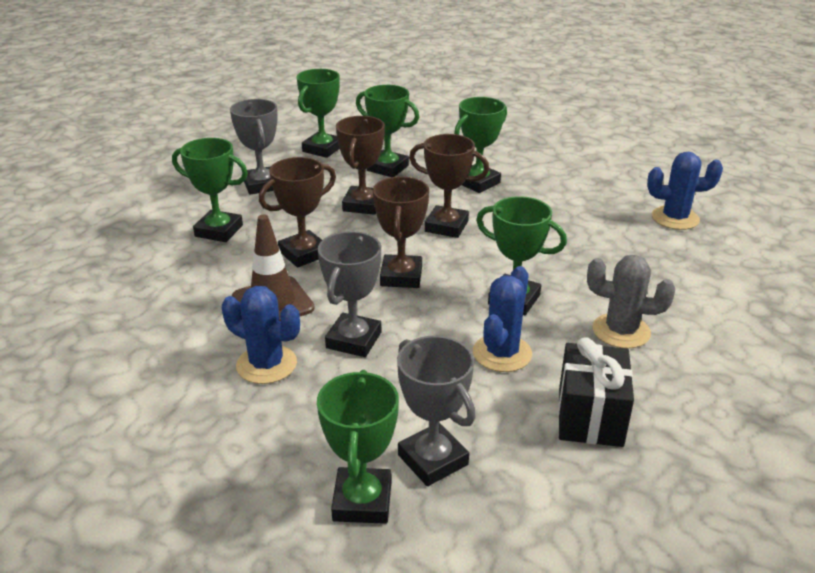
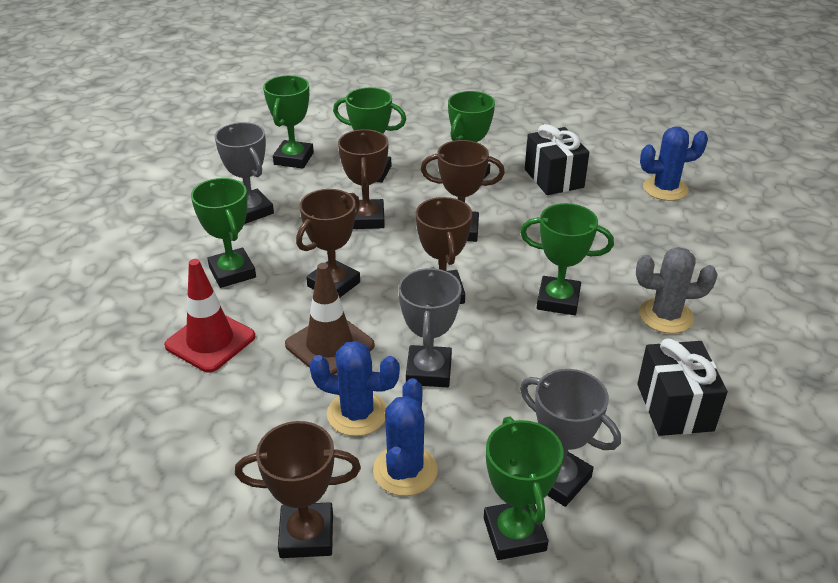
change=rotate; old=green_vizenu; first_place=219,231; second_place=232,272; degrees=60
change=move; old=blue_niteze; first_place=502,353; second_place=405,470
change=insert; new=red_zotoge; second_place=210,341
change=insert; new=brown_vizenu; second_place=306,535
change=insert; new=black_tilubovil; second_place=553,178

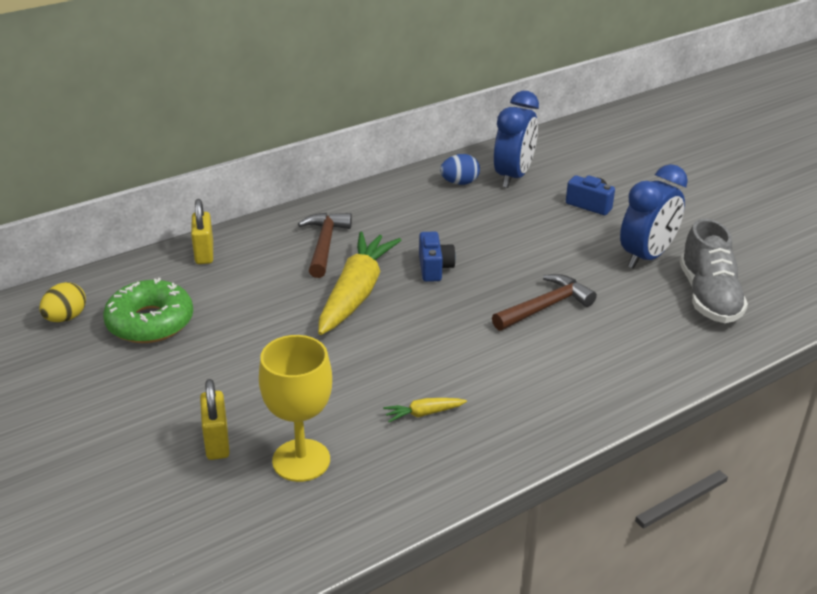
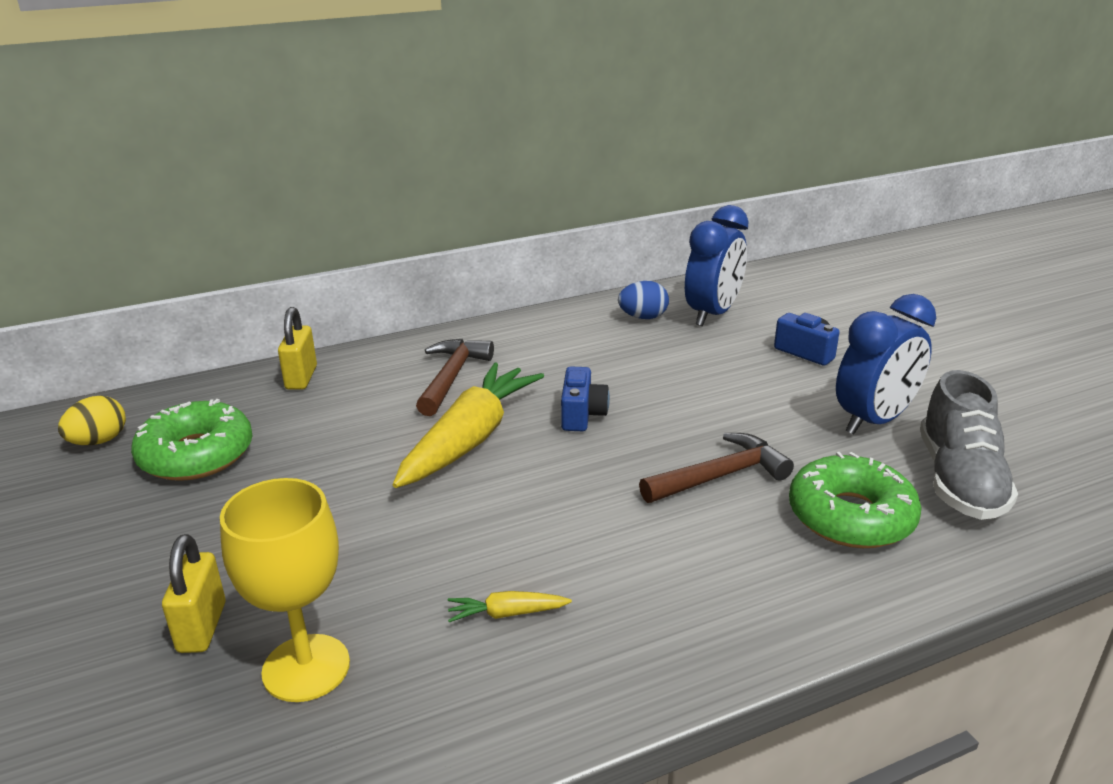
change=insert; new=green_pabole; second_place=850,516

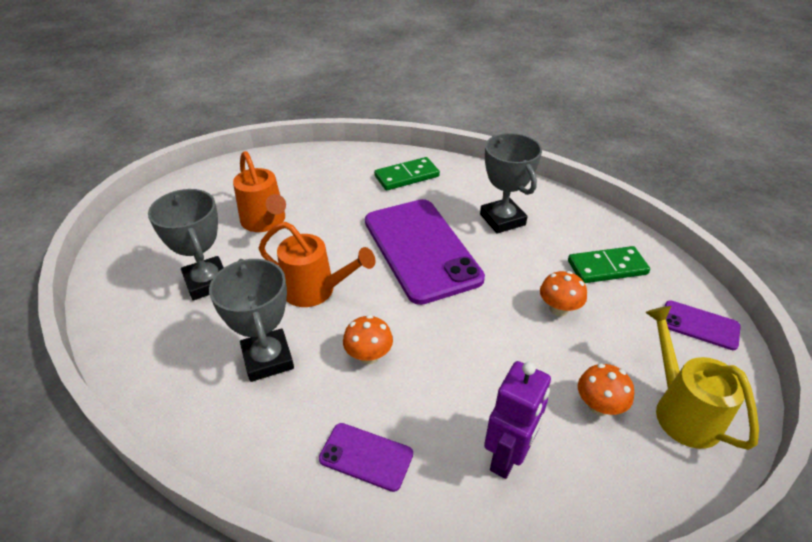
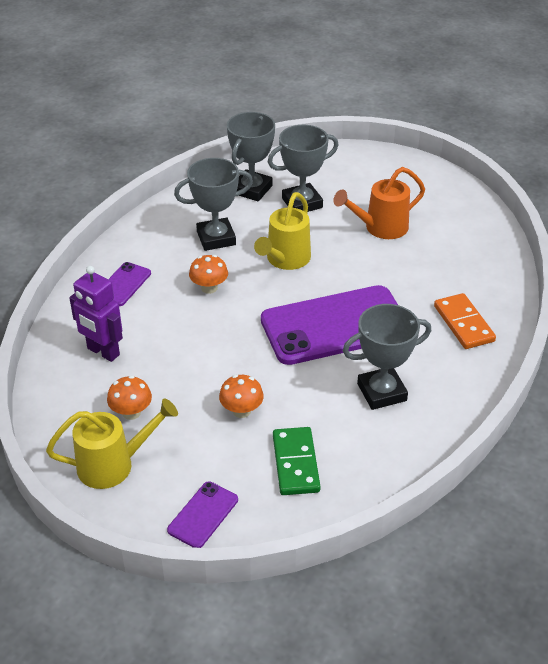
change=recolor; old=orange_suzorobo; new=yellow_suzorobo; first_place=316,291; second_place=285,260
change=recolor; old=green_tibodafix; new=orange_tibodafix; first_place=406,176; second_place=464,323
change=insert; new=grey_vizenu; second_place=252,189

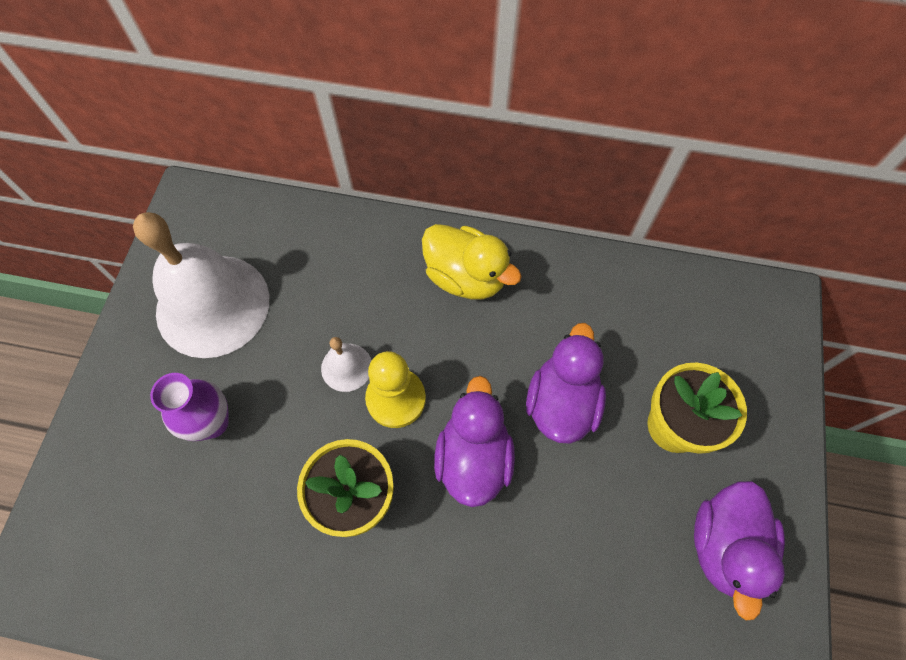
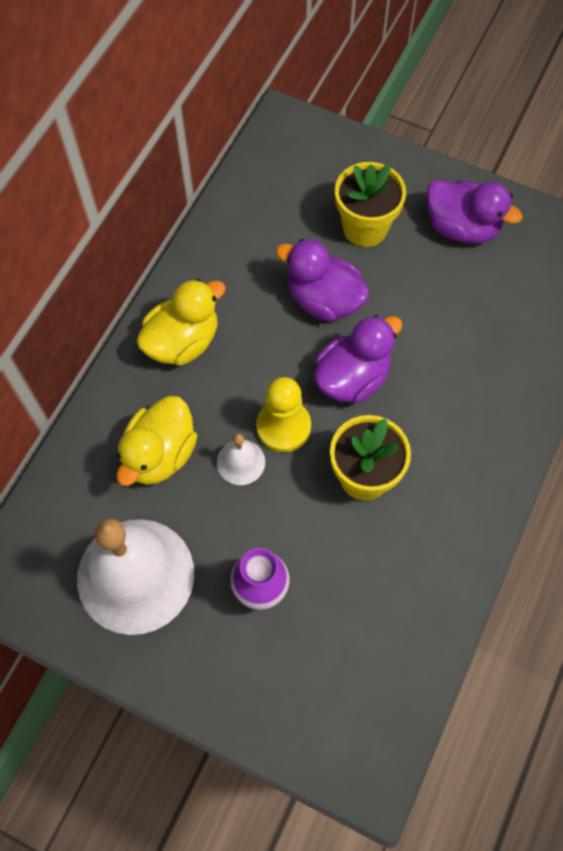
change=rotate; old=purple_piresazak; first_place=473,457; second_place=352,378; degrees=120
change=insert; new=yellow_piresazak; second_place=160,454

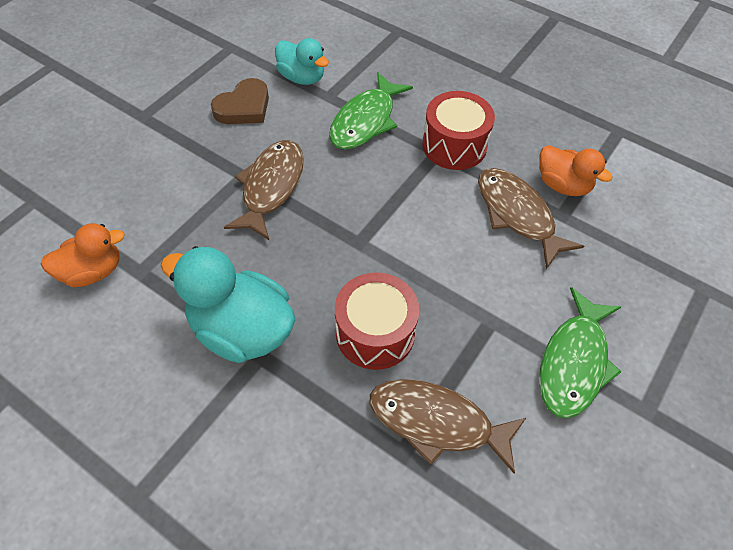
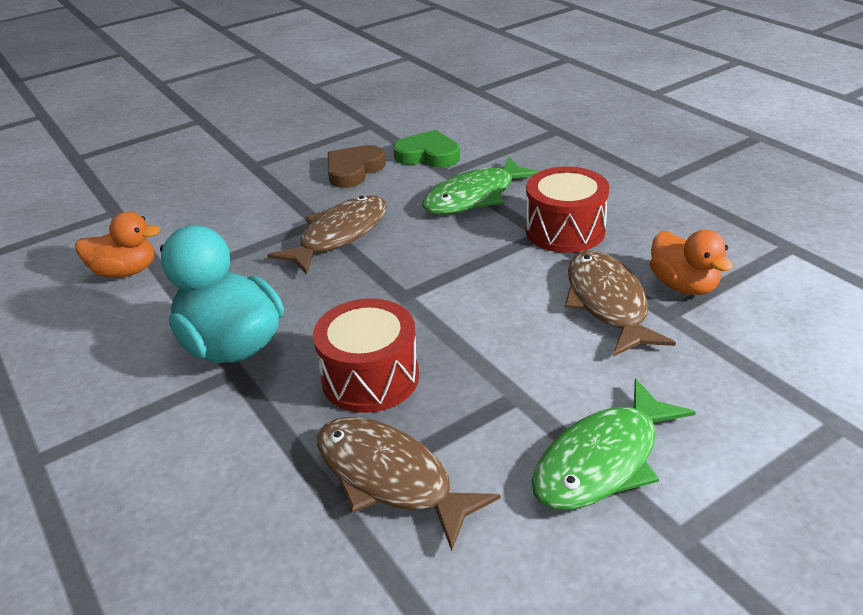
change=rotate; old=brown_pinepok; first_place=244,107; second_place=354,170; degrees=150
change=replace; old=turquoise_piresazak; new=green_pinepok; first_place=302,77; second_place=428,155

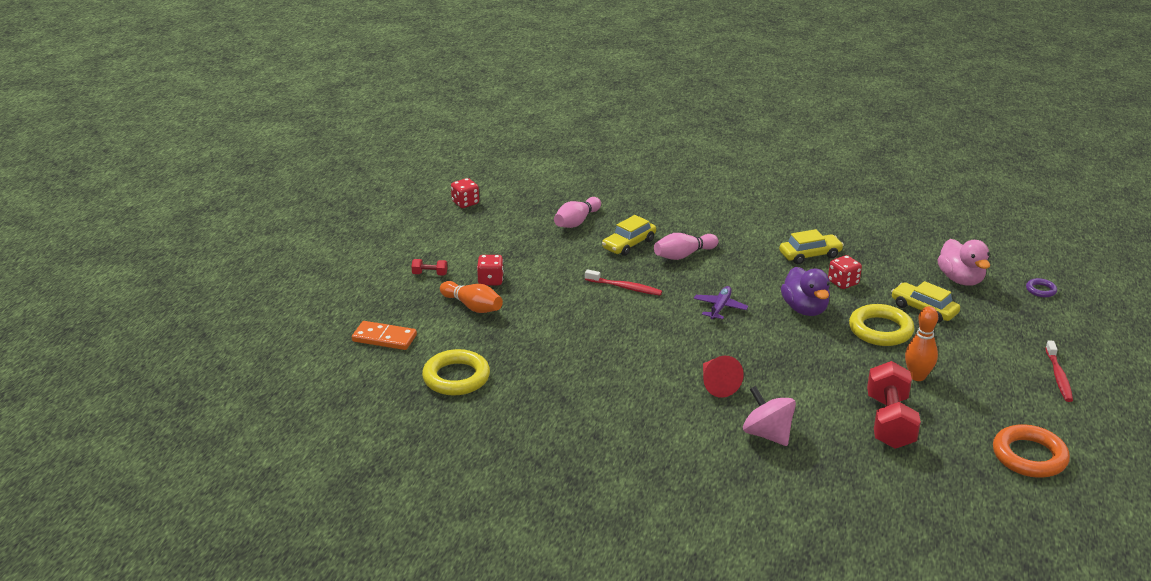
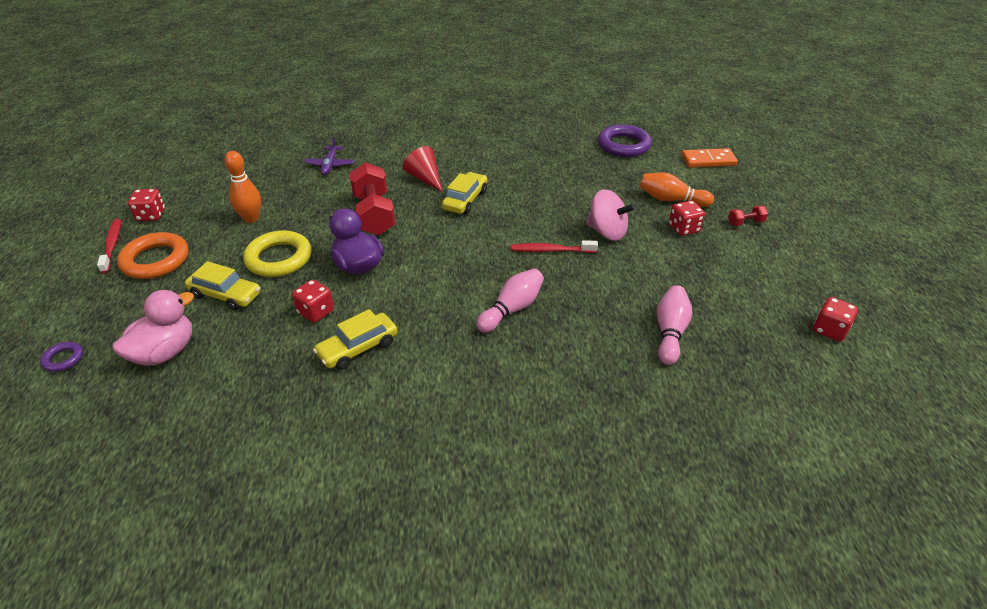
change=recolor; old=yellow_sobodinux; new=purple_sobodinux; first_place=456,377; second_place=623,145
change=move; old=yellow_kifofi; first_place=629,244; second_place=465,200
change=move; old=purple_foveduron; first_place=720,307; second_place=330,165
change=move; old=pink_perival; first_place=767,434; second_place=607,232
change=move; old=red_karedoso; first_place=889,422; second_place=374,214
change=rotate; old=pink_piresazak; first_place=960,279; second_place=165,352; degrees=75
change=move; old=orange_sobodinux; first_place=1029,456; second_place=155,260
change=insert; new=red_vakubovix; second_place=151,215

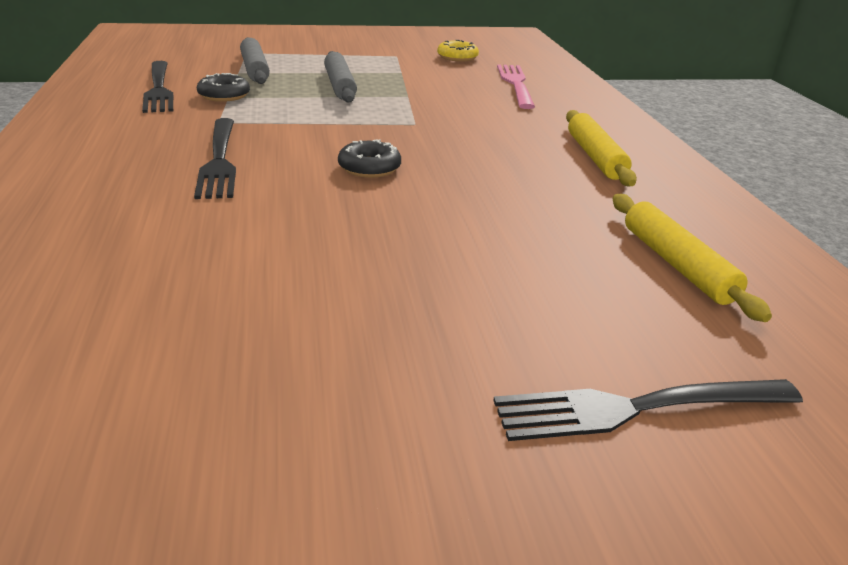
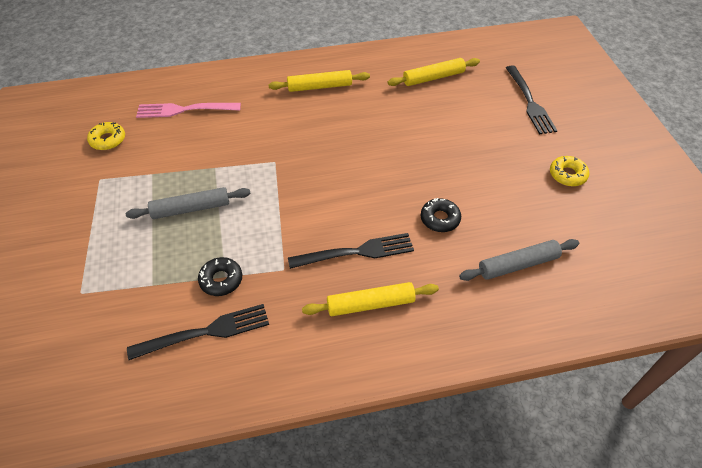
change=move; old=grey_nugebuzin; first_place=254,69; second_place=518,265
change=move; old=black_pabole; first_place=369,168; second_place=440,219
change=insert; new=yellow_nugebuzin; second_place=370,304
change=insert; new=yellow_pabole; second_place=567,175

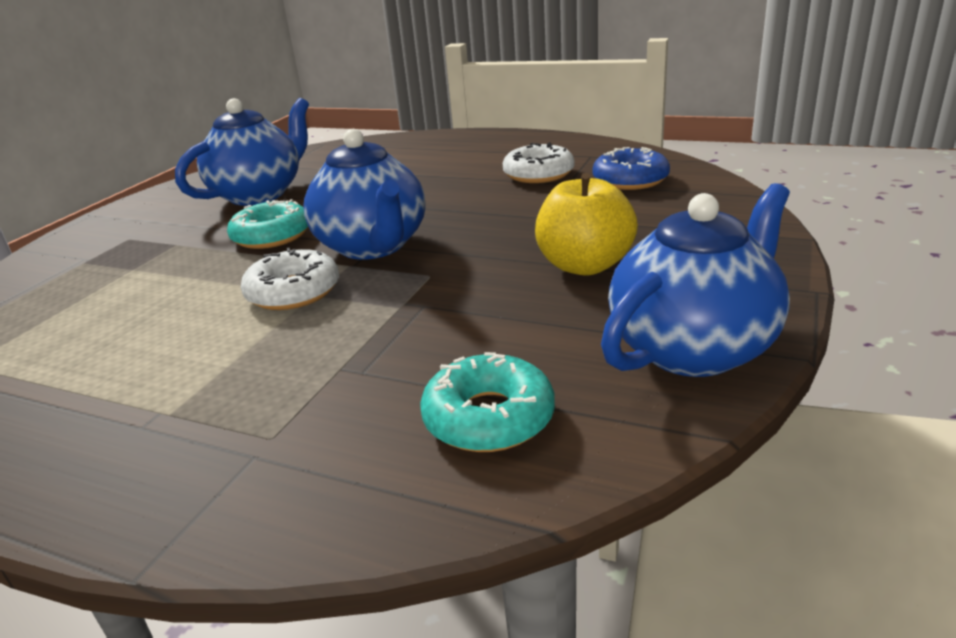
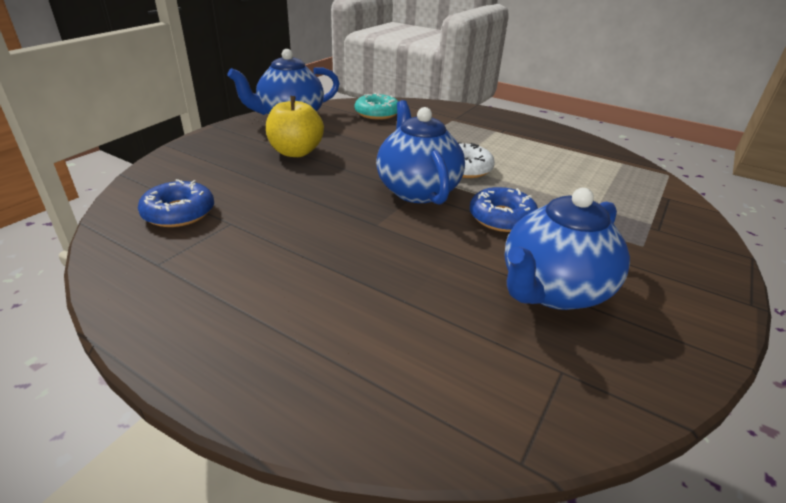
change=recolor; old=turquoise_pabole; new=blue_pabole; first_place=272,236; second_place=501,218
change=delete; old=white_pabole; first_place=538,174

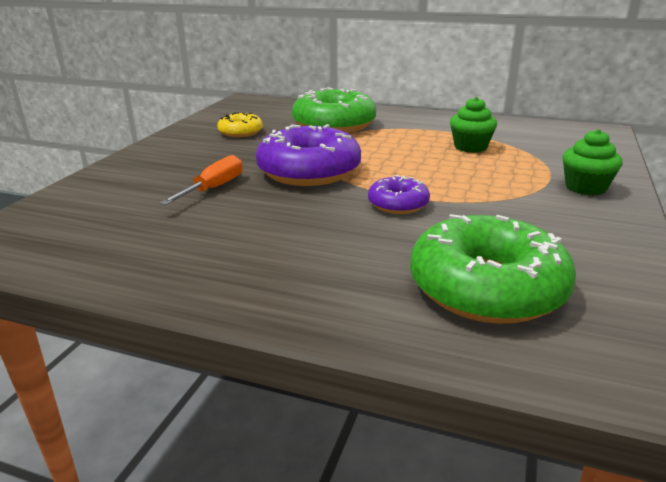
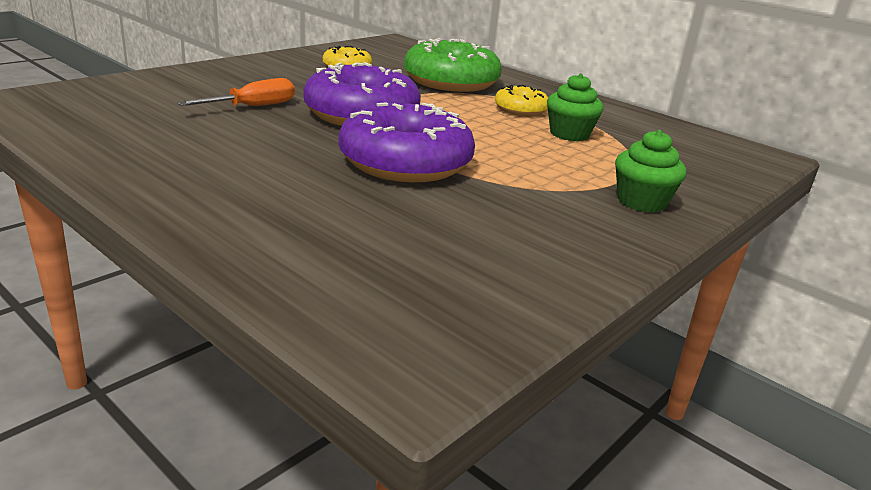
change=resize; old=purple_pabole; first_place=398,204; second_place=405,162; factor=1.94
change=delete; old=green_pabole; first_place=486,288
change=insert; new=yellow_pabole; second_place=520,110

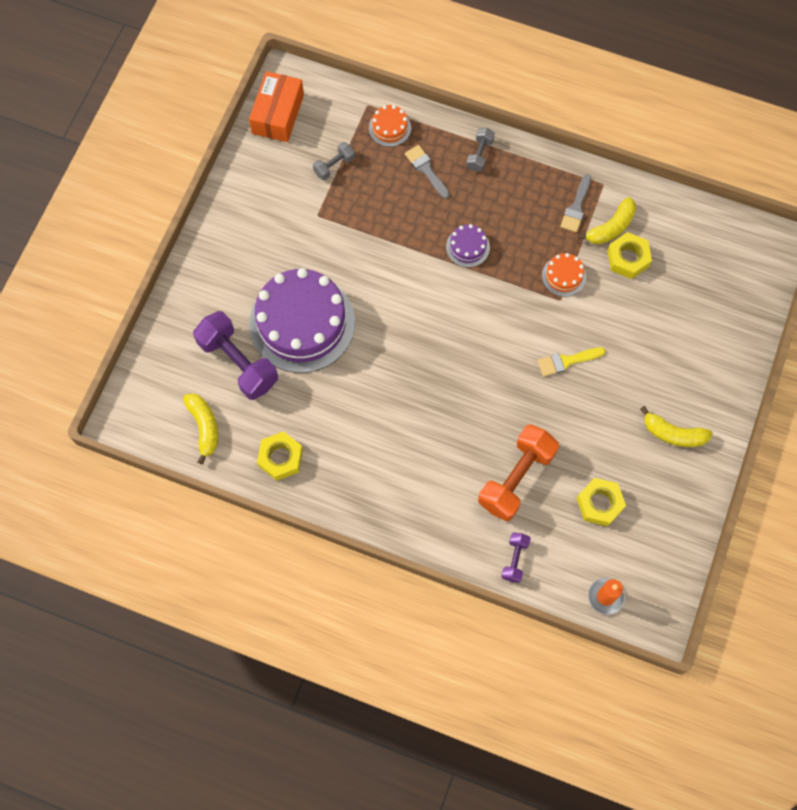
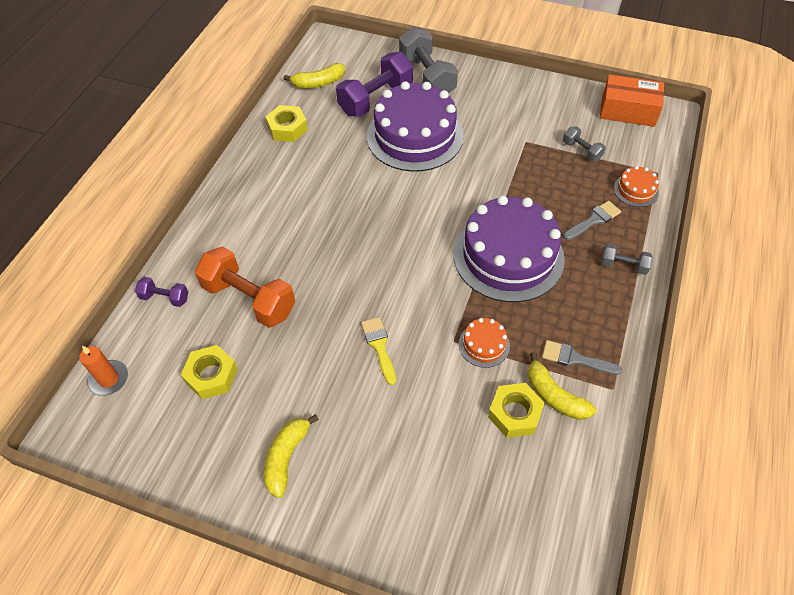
change=resize; old=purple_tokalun; first_place=467,247; second_place=508,256; factor=2.35
change=insert; new=grey_karedoso; second_place=427,77

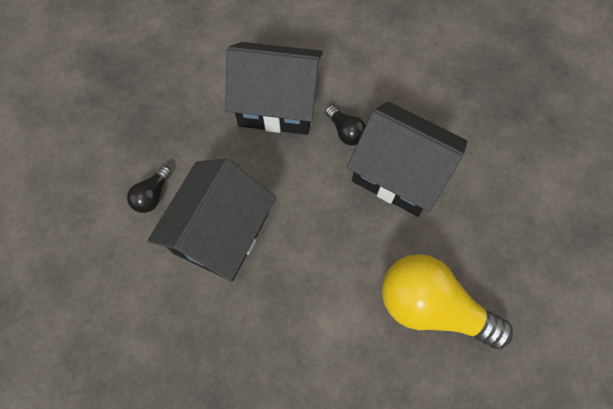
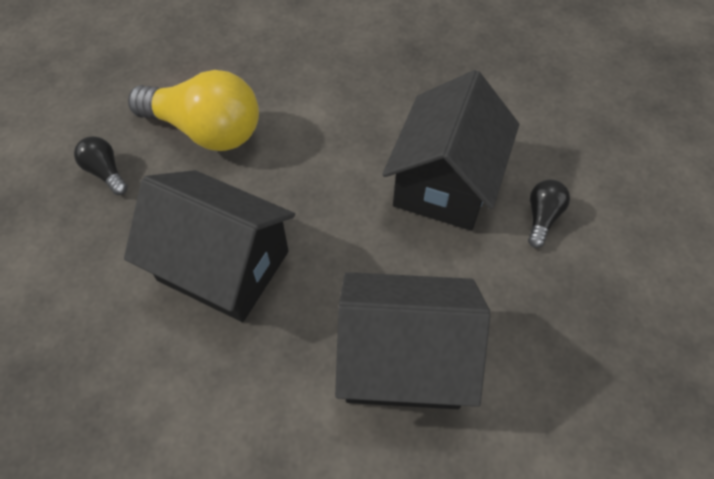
change=move; old=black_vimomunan; first_place=345,131; second_place=106,172

